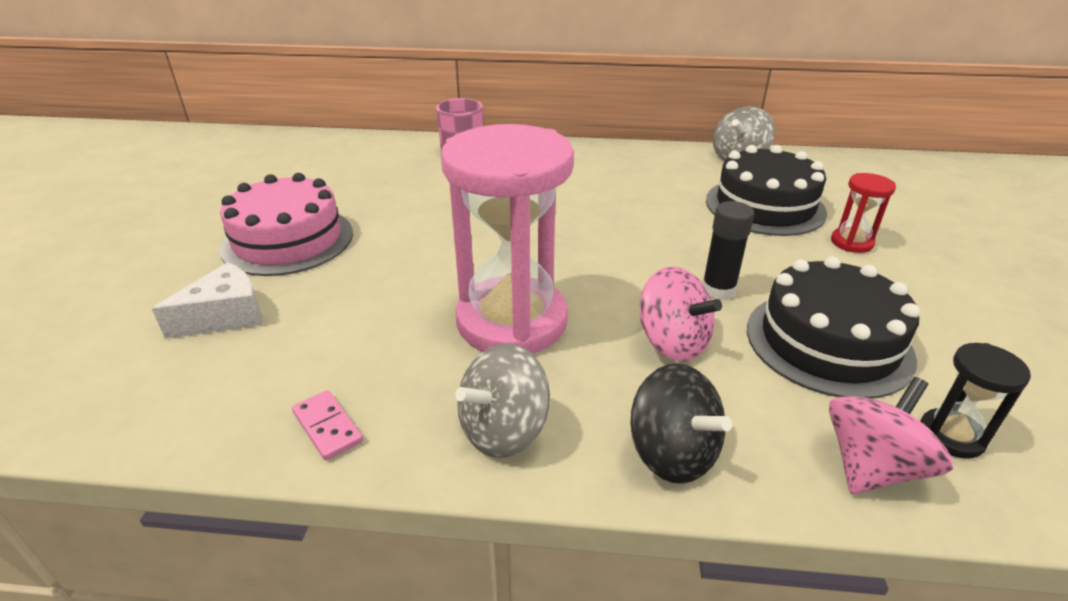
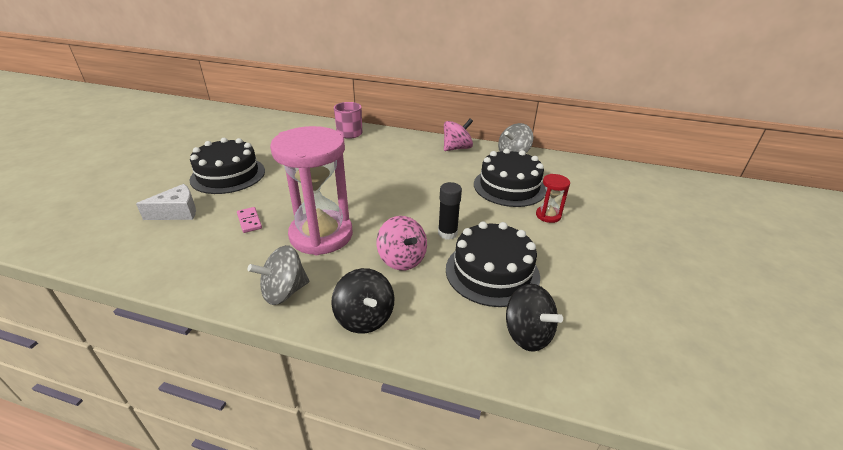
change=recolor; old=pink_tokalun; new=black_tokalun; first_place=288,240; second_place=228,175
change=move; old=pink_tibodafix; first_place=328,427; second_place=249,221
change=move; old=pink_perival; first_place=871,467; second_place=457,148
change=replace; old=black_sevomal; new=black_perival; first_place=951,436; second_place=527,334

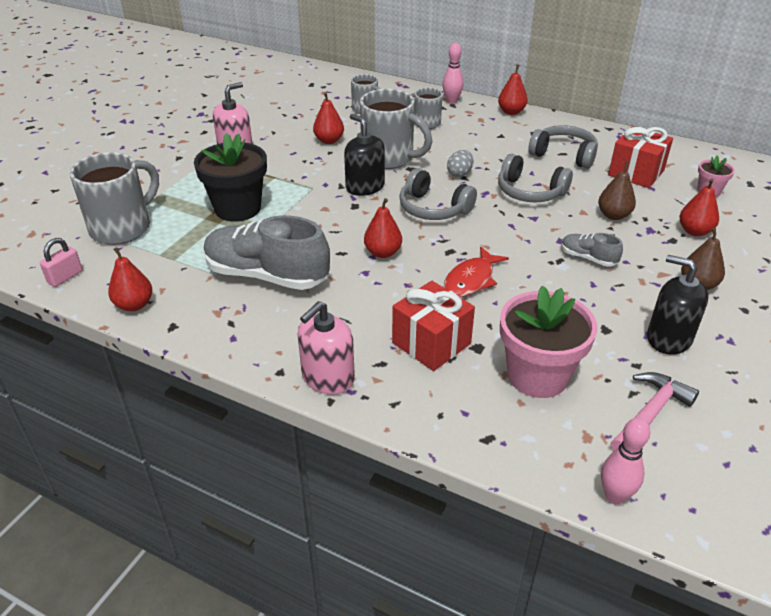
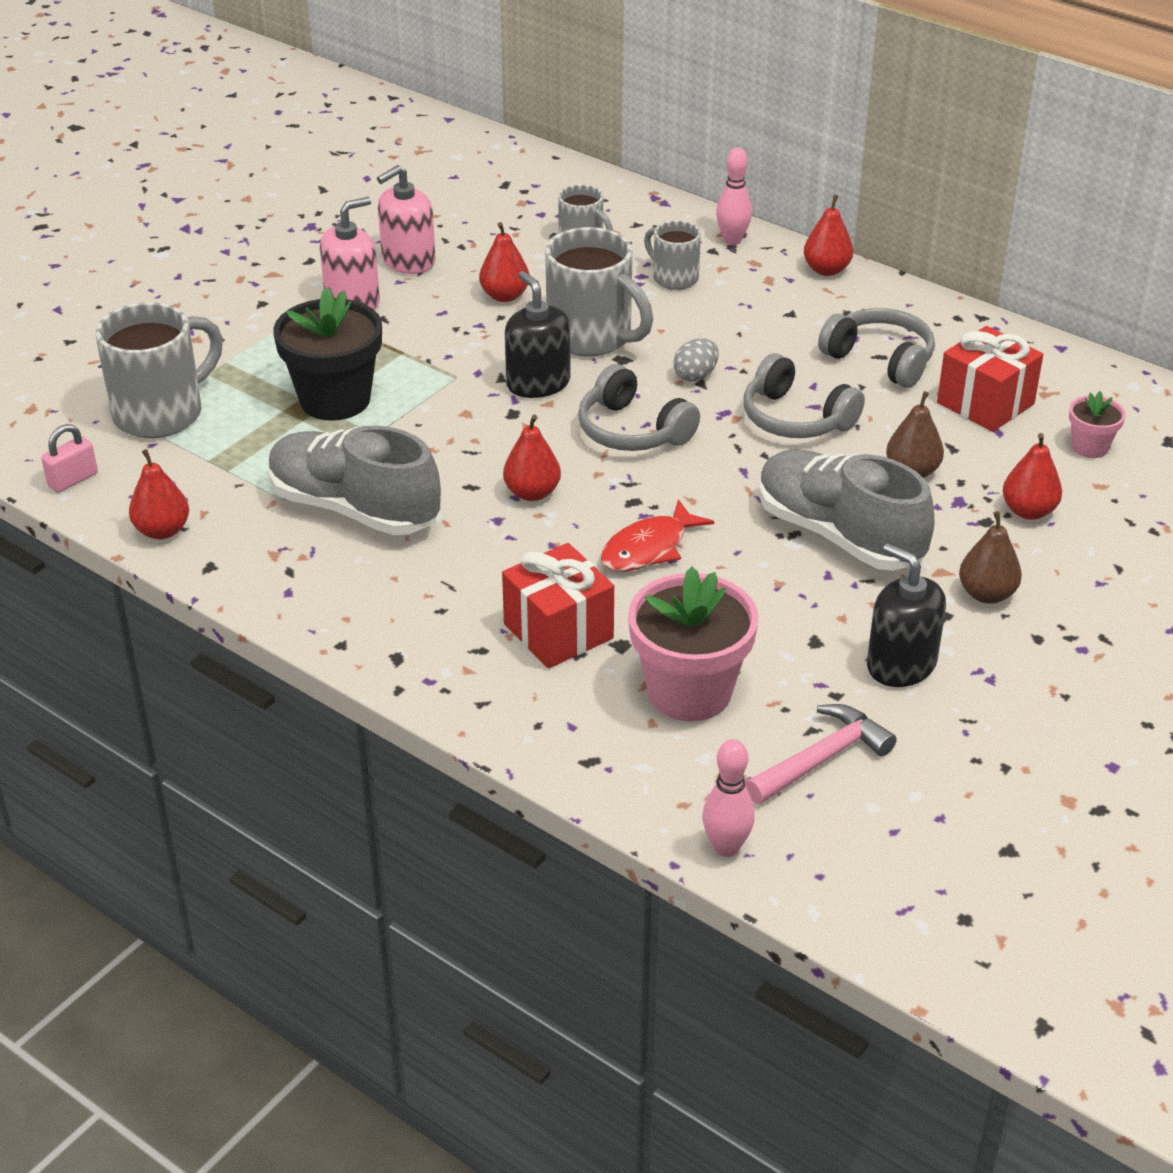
change=move; old=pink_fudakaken; first_place=328,377; second_place=408,261
change=resize; old=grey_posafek; first_place=588,258; second_place=839,535; factor=2.15

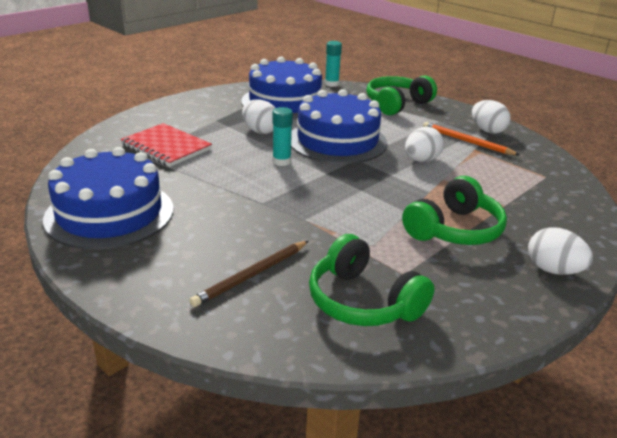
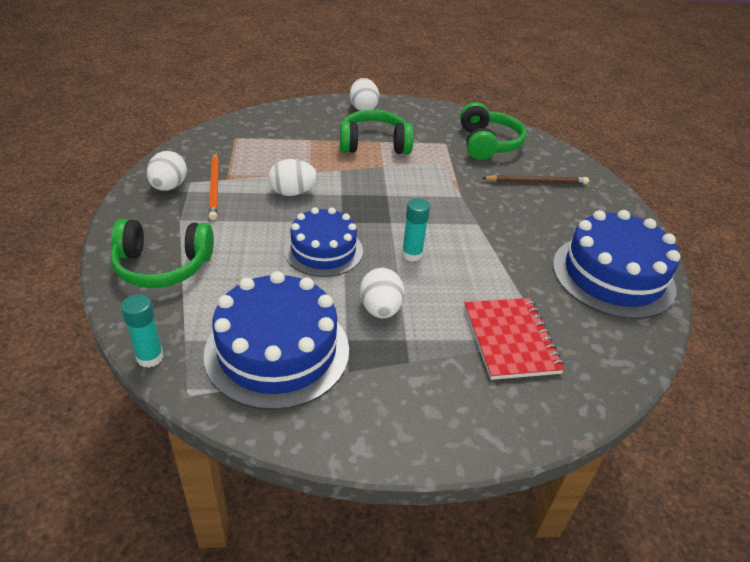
change=resize; old=blue_tokalun; first_place=337,141; second_place=323,250; factor=0.66

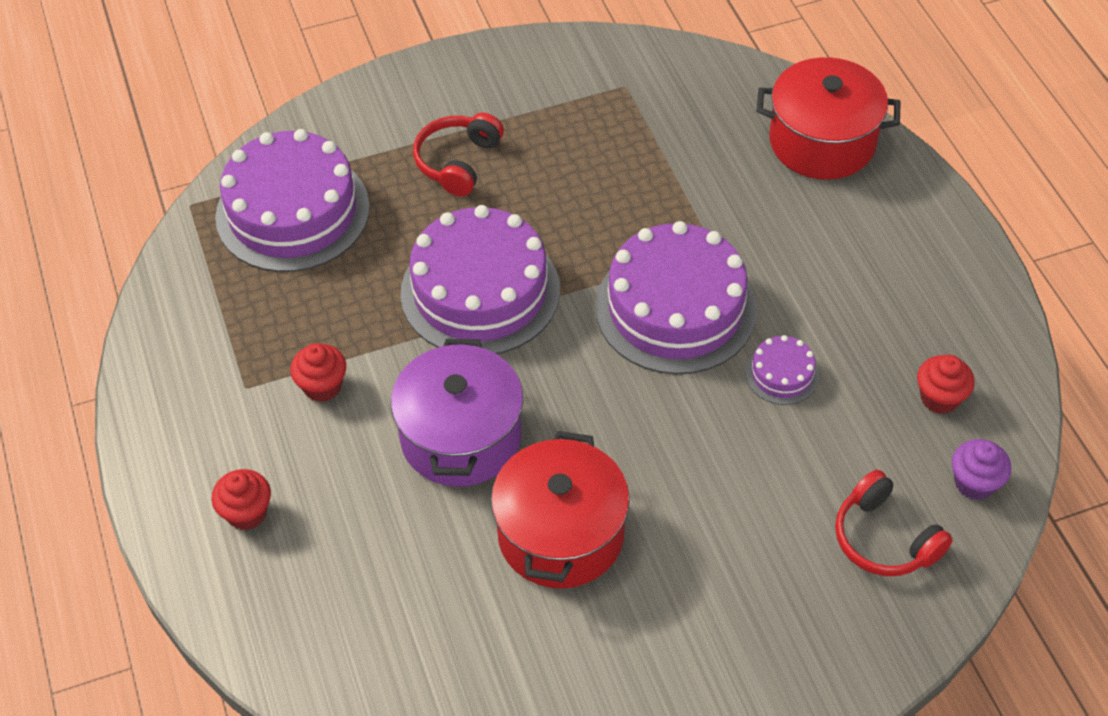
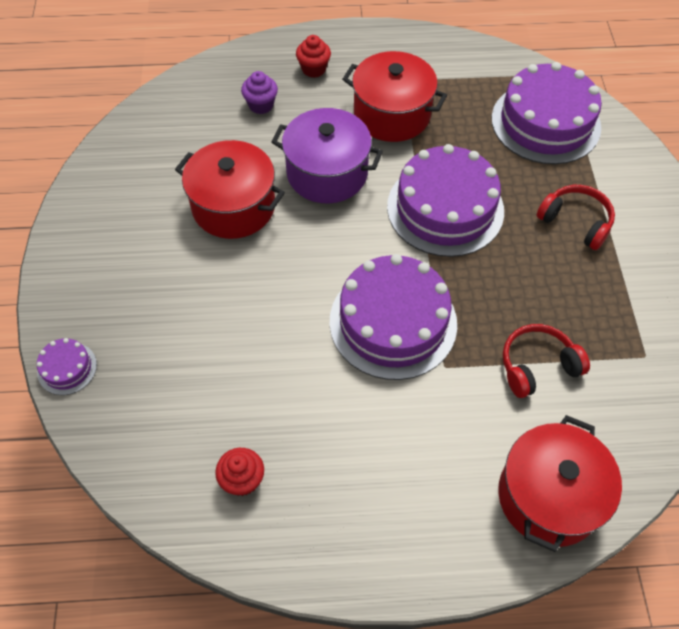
change=replace; old=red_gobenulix; new=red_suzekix; first_place=322,386; second_place=392,114
change=move; old=purple_tokalun; first_place=782,374; second_place=67,368
change=move; old=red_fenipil; first_place=884,539; second_place=537,366
change=move; old=purple_gobenulix; first_place=974,483; second_place=261,105

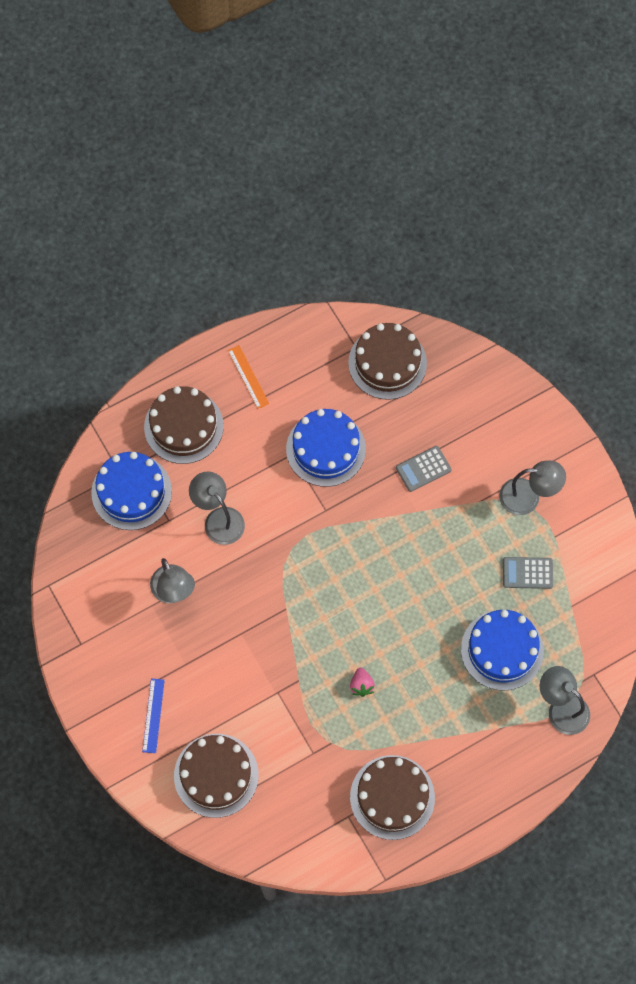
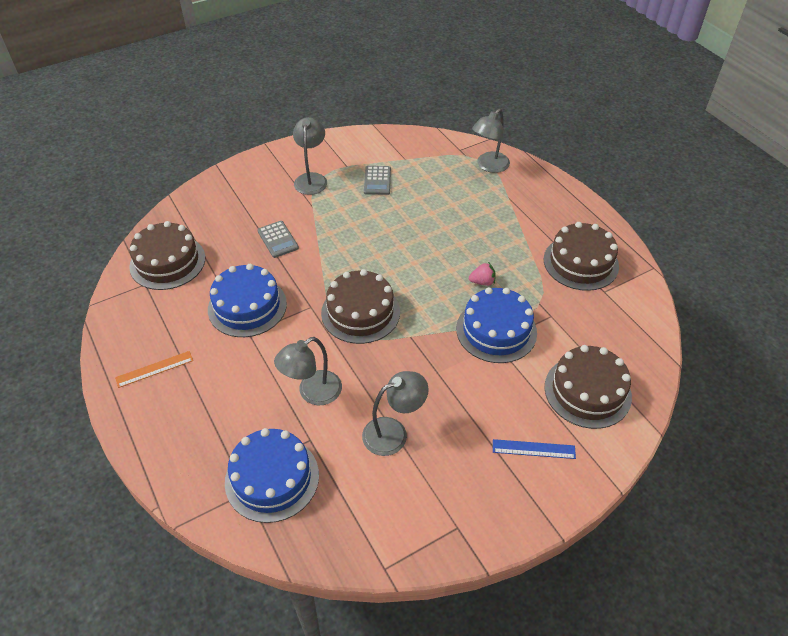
change=move; old=brown_tokalun; first_place=183,426; second_place=360,312
change=move; old=blue_tokalun; first_place=502,650; second_place=496,330

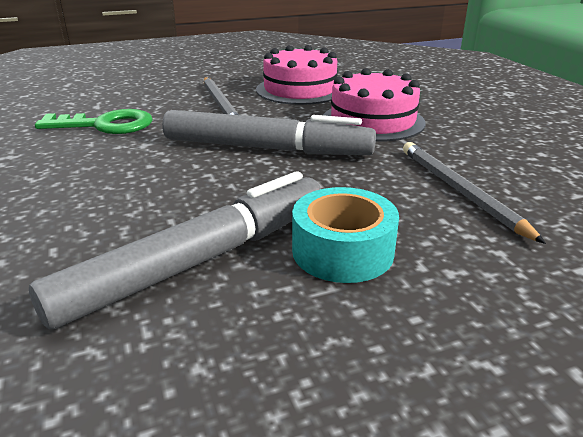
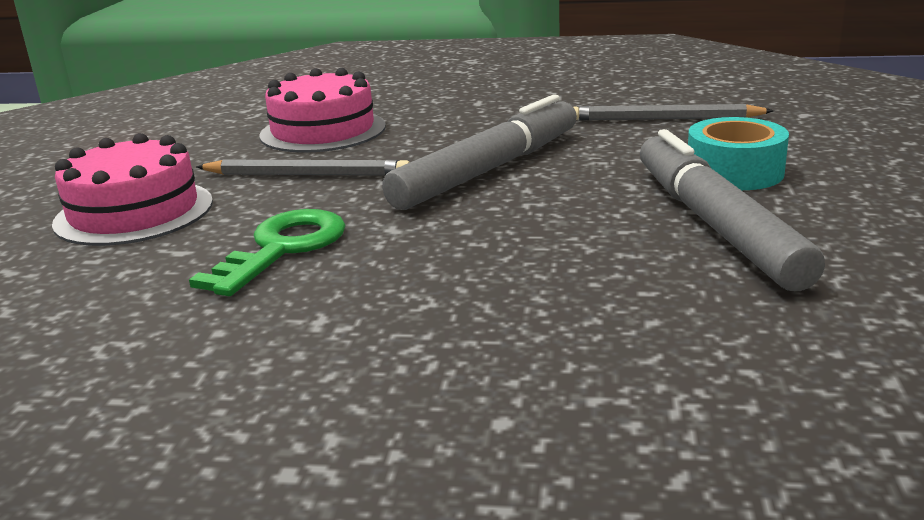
change=move; old=pink_tokalun; first_place=373,121; second_place=134,212

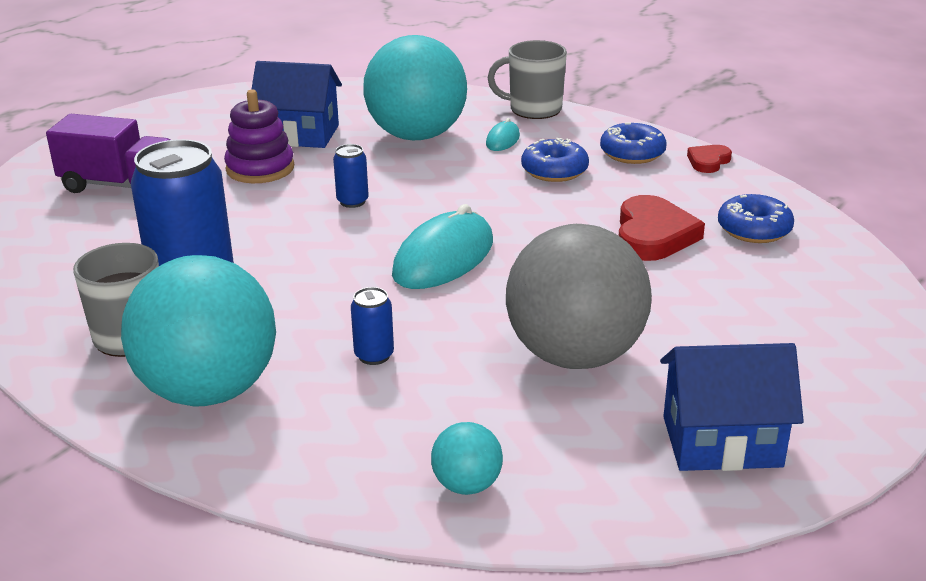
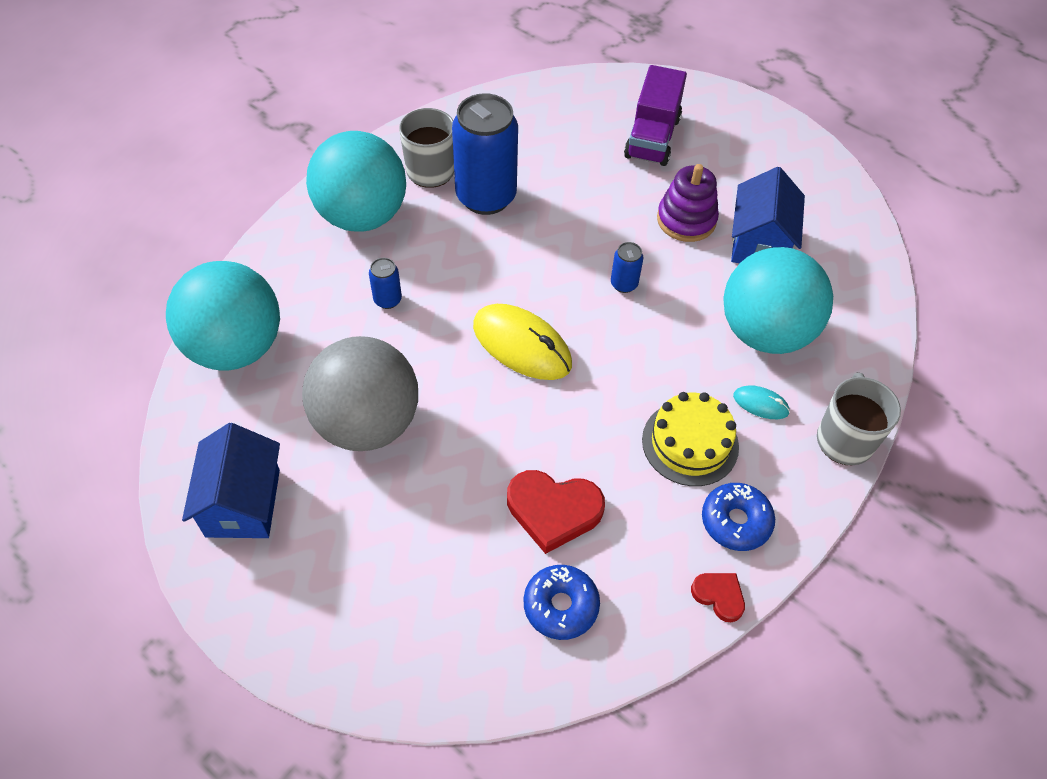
change=recolor; old=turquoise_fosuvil; new=yellow_fosuvil; first_place=443,258; second_place=522,345
change=resize; old=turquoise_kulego; first_place=467,485; second_place=236,347; factor=2.31
change=replace; old=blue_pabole; new=yellow_tokalun; first_place=554,171; second_place=690,443

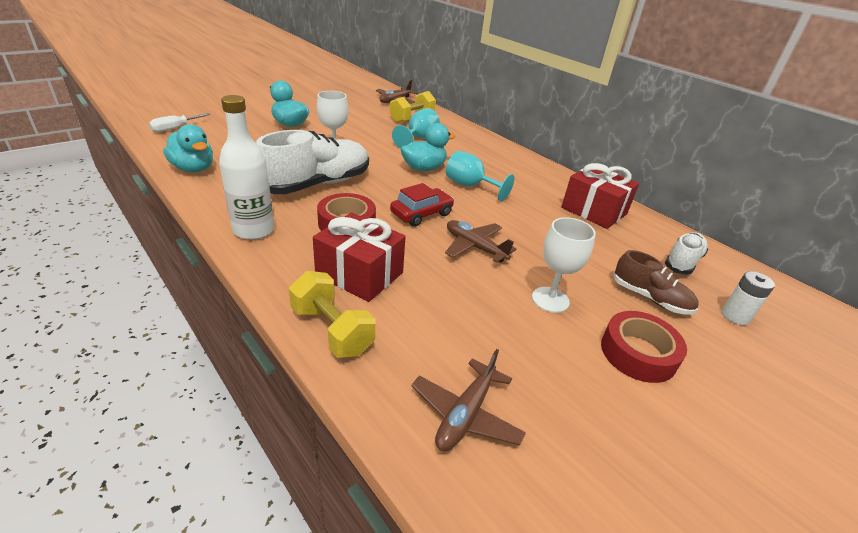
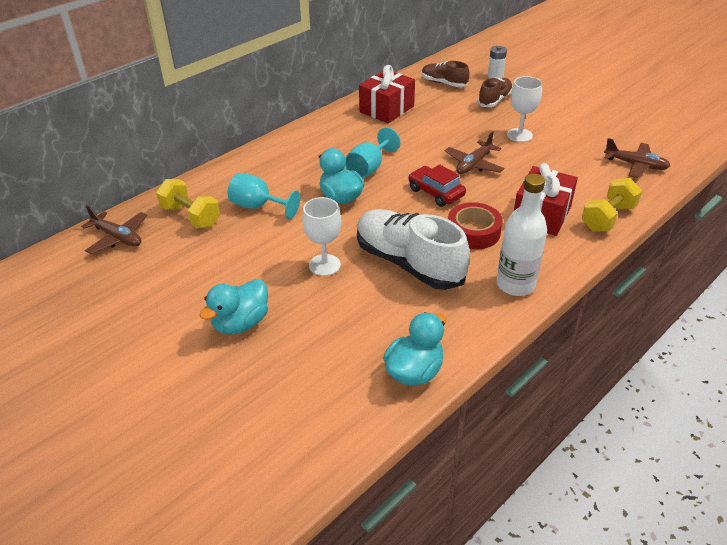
change=delete; old=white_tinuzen; first_place=174,128
change=delete; old=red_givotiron; first_place=638,353
change=recolor; old=white_posafek; new=brown_posafek; first_place=682,262; second_place=444,83

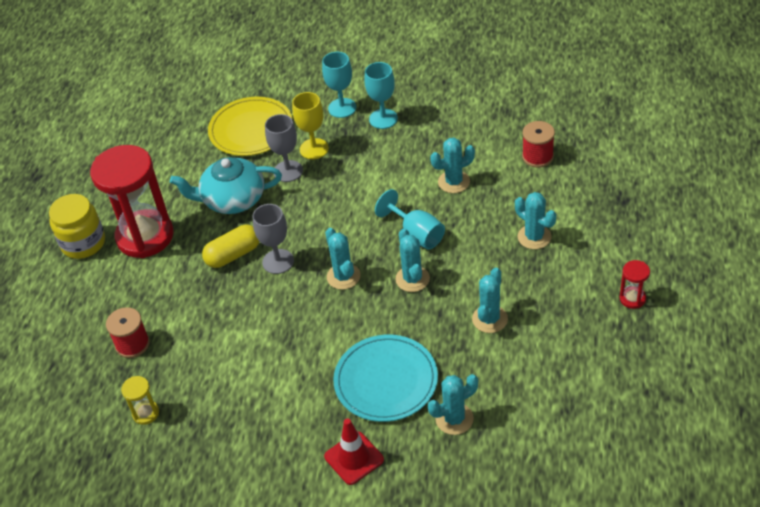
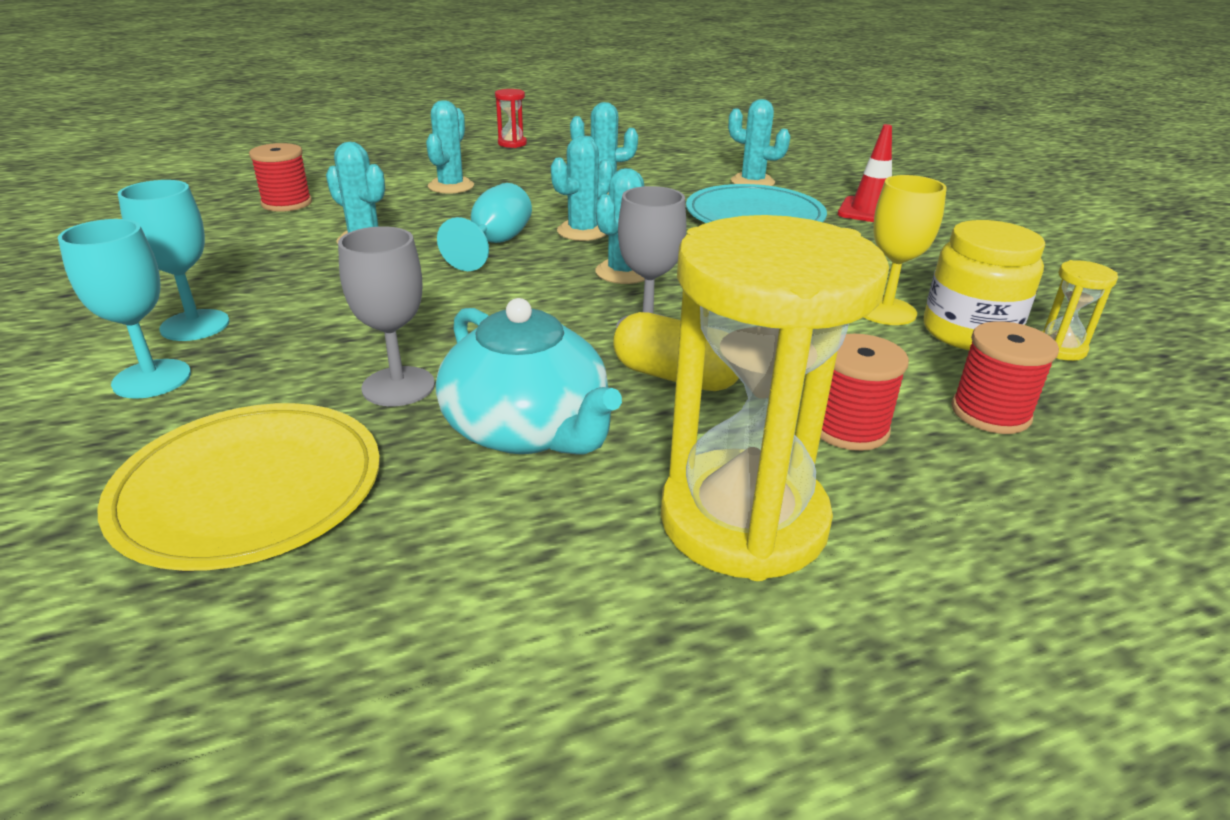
change=move; old=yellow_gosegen; first_place=83,243; second_place=969,332
change=recolor; old=red_sevomal; new=yellow_sevomal; first_place=145,236; second_place=743,520
change=move; old=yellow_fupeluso; first_place=314,149; second_place=885,311
change=insert; new=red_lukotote; second_place=849,428

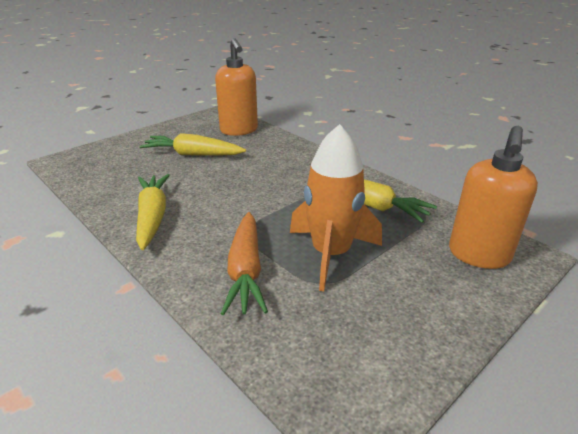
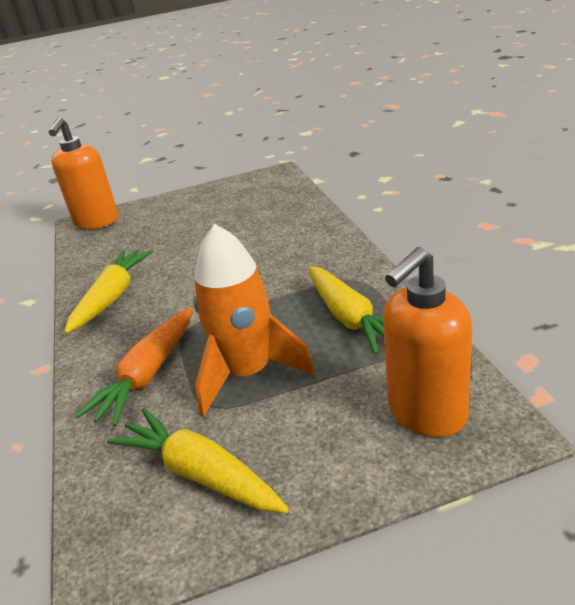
change=move; old=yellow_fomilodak; first_place=193,154; second_place=201,474
change=move; old=orange_fudakaken; first_place=239,130; second_place=97,222

